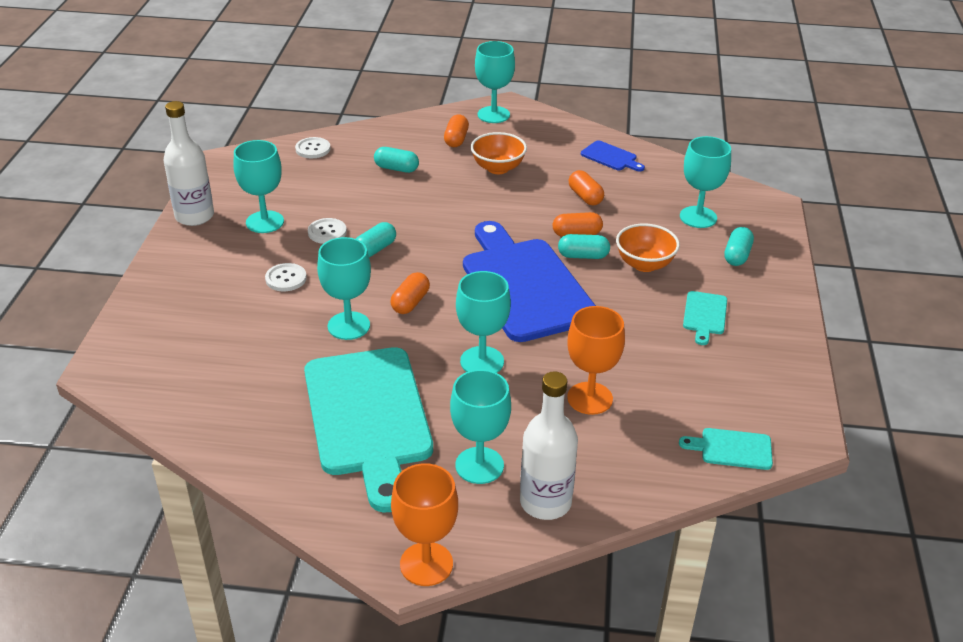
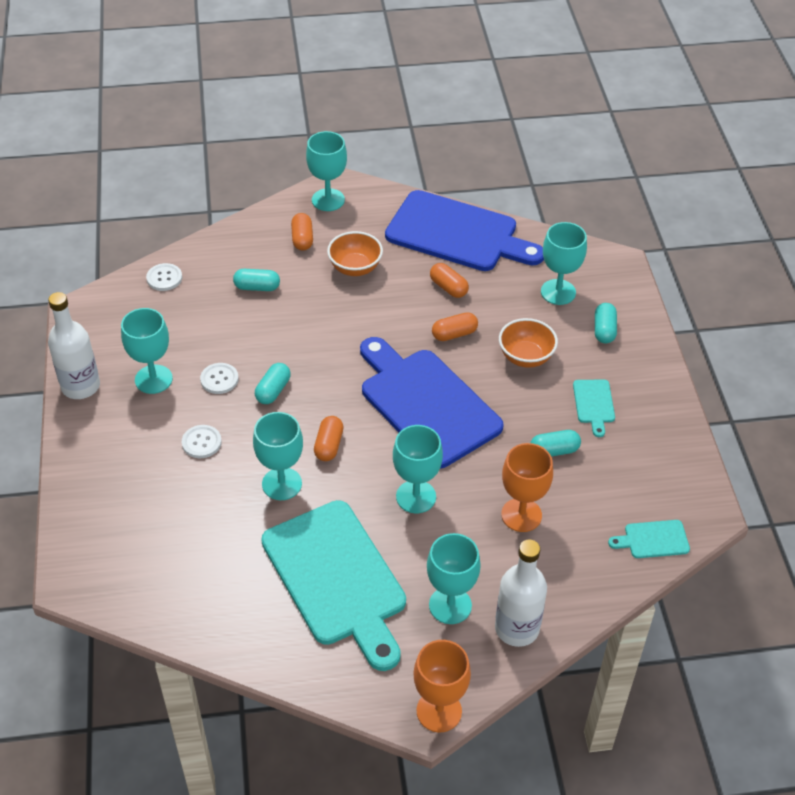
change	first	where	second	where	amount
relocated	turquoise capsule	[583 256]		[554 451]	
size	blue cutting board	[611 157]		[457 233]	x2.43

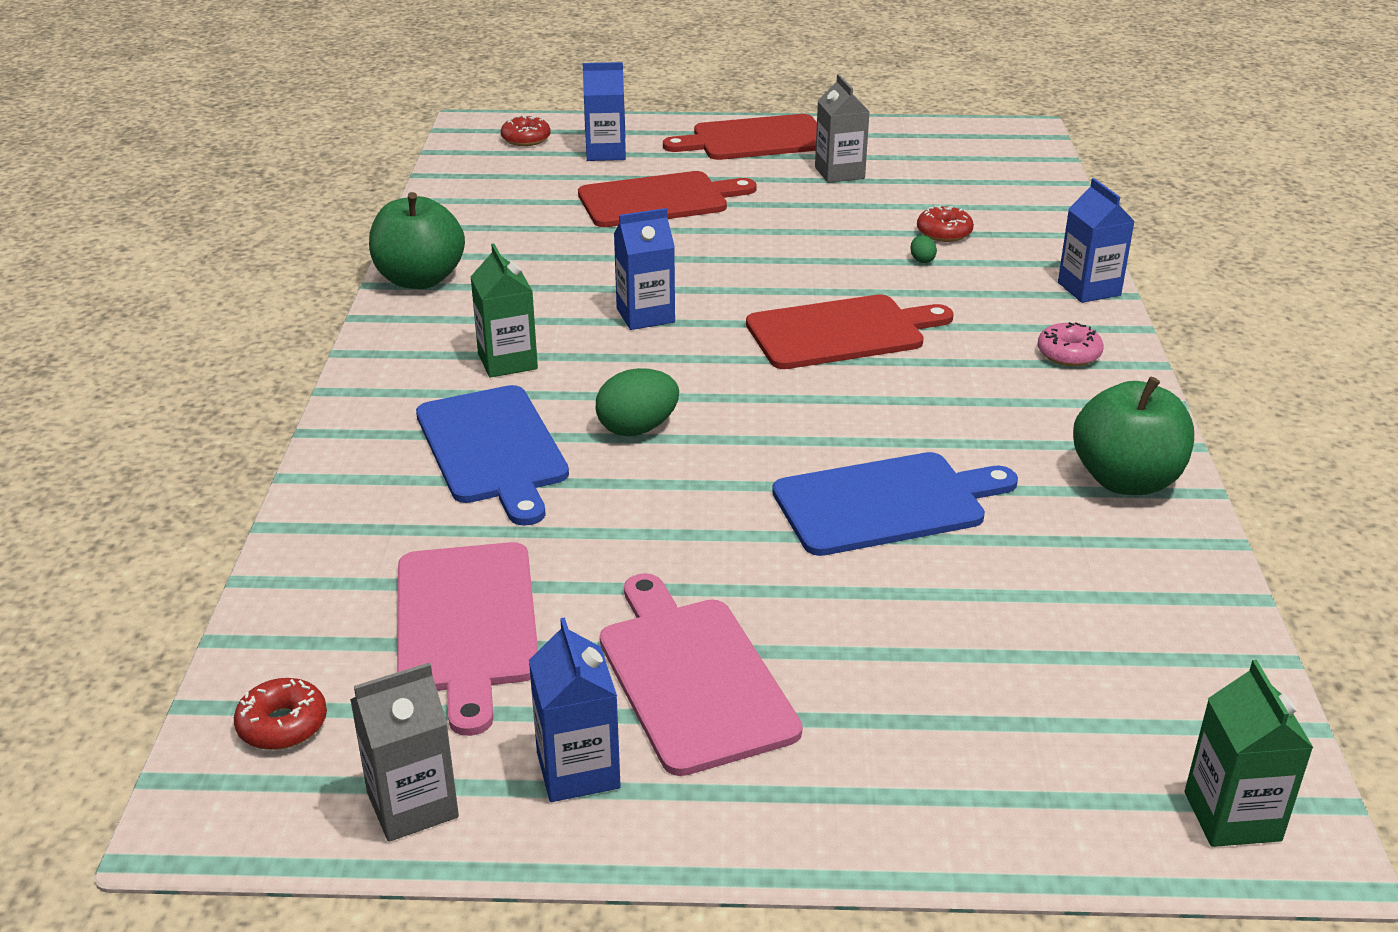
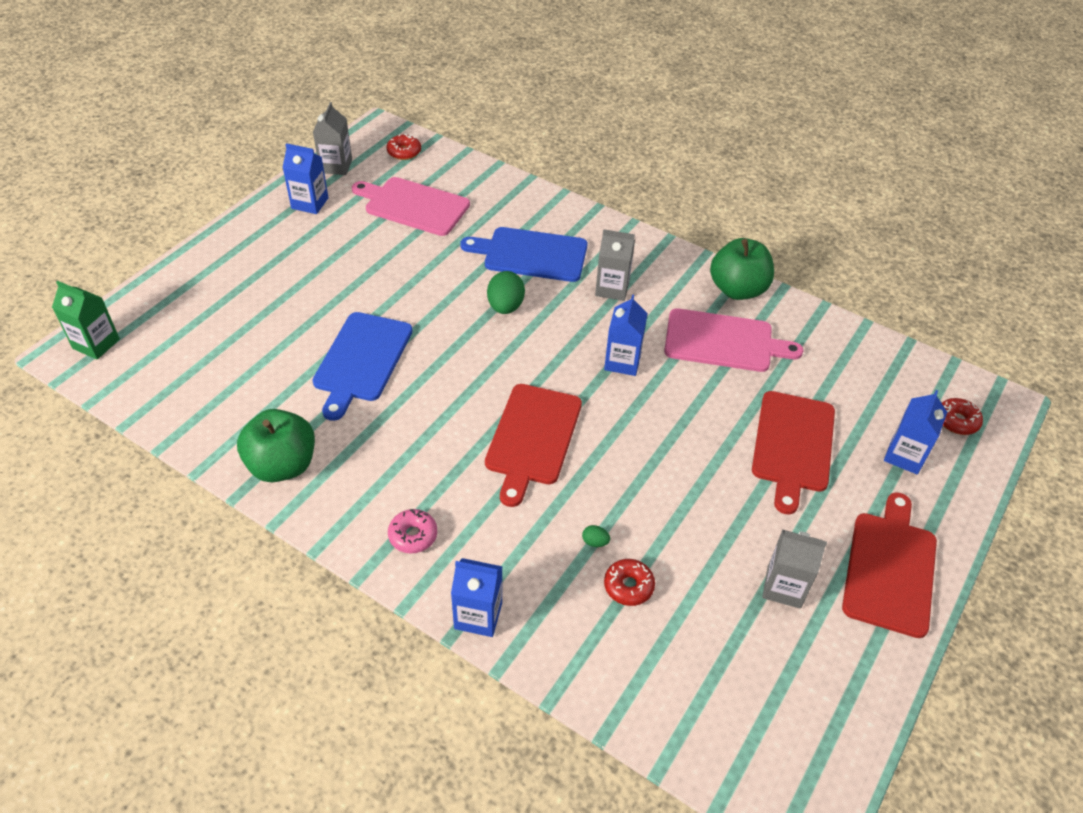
change	first	where	second	where	amount
colour	green carton	[507 361]	grey carton	[612 288]	
relocated	pink cutting board	[693 677]		[723 341]	

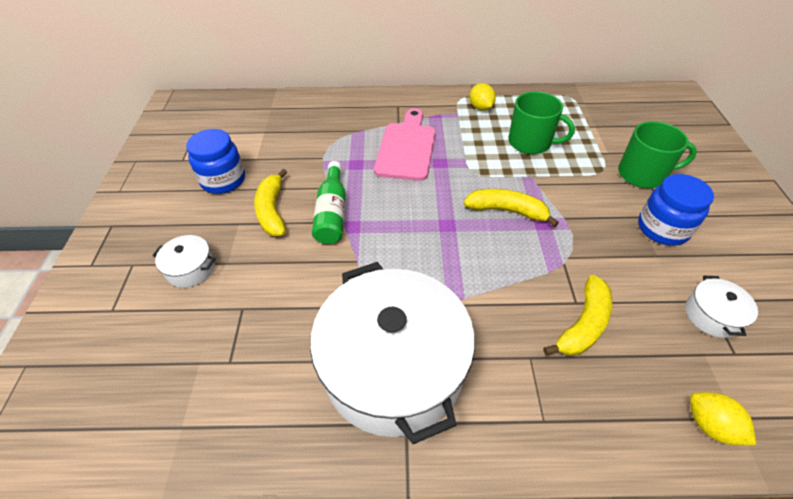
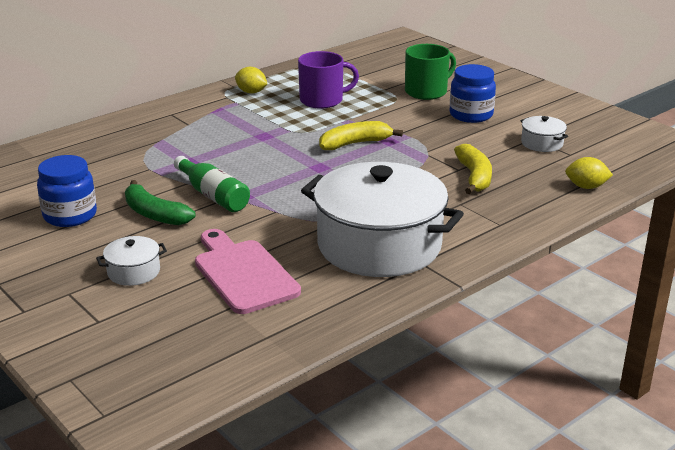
change	first	where	second	where	amount
colour	yellow banana	[272 211]	green banana	[155 214]	
relocated	pink cutting board	[406 148]		[243 273]	
colour	green mug	[531 142]	purple mug	[323 100]	

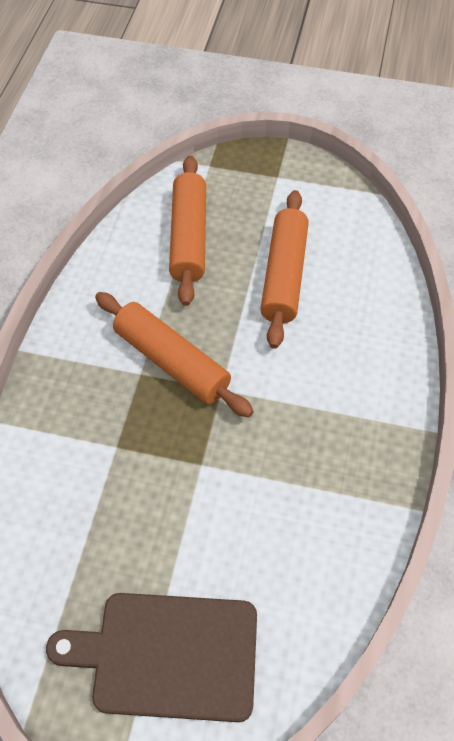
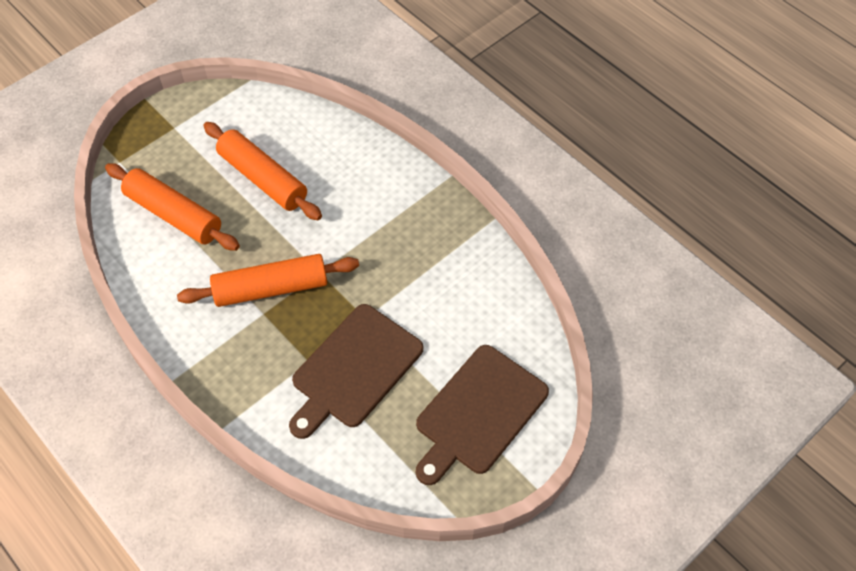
change	first	where	second	where	amount
appeared			brown cutting board	[354 369]	

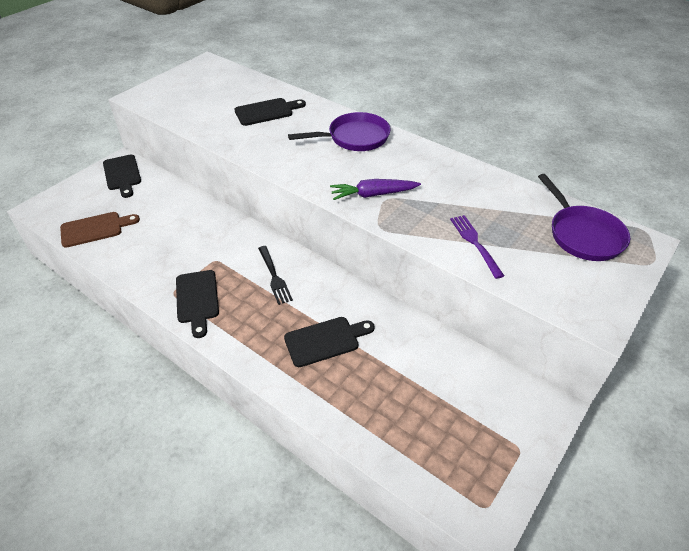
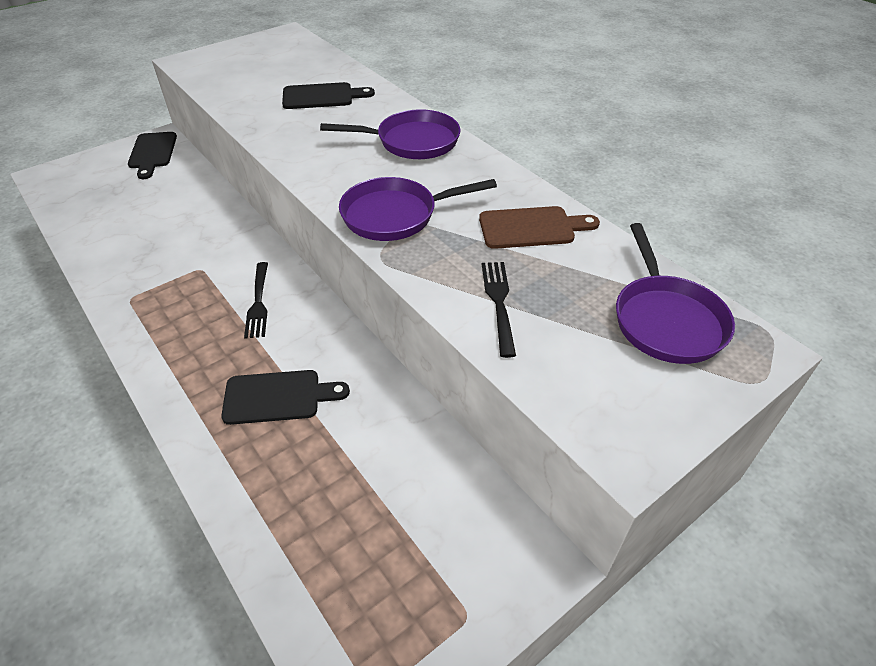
change	first	where	second	where	amount
relocated	brown cutting board	[95 229]		[531 228]	
missing	black cutting board	[197 299]			
exchanged	purple carrot	[373 194]	purple pan	[395 215]	
colour	purple fork	[475 244]	black fork	[499 303]	

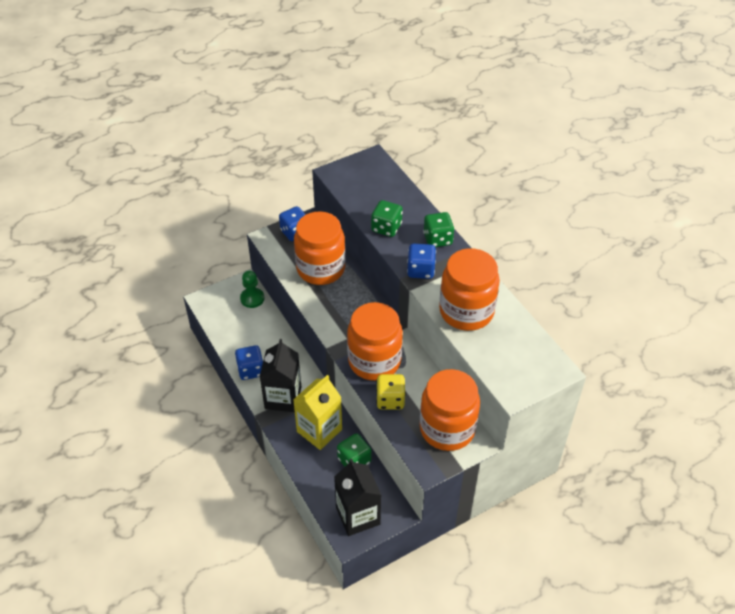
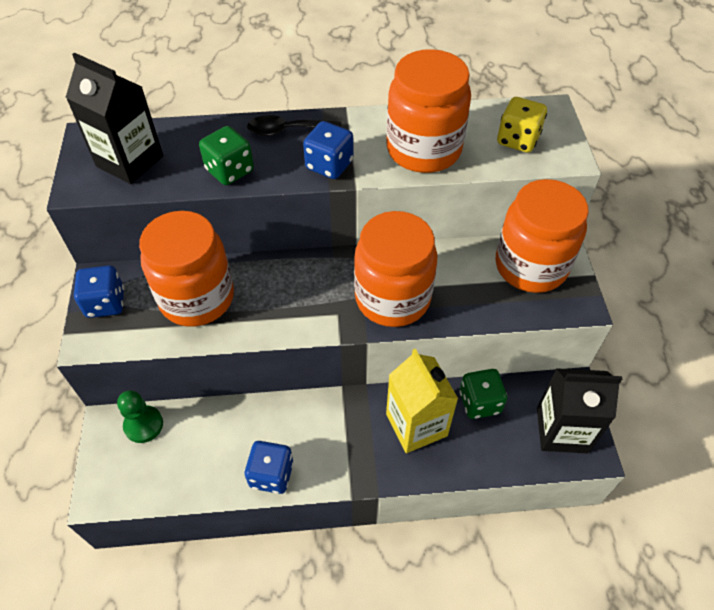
change	first	where	second	where	amount
relocated	black carton	[283 397]		[130 161]	
relocated	yellow dice	[390 400]		[517 140]	
exchanged	green dice	[437 239]	black spoon	[287 130]	

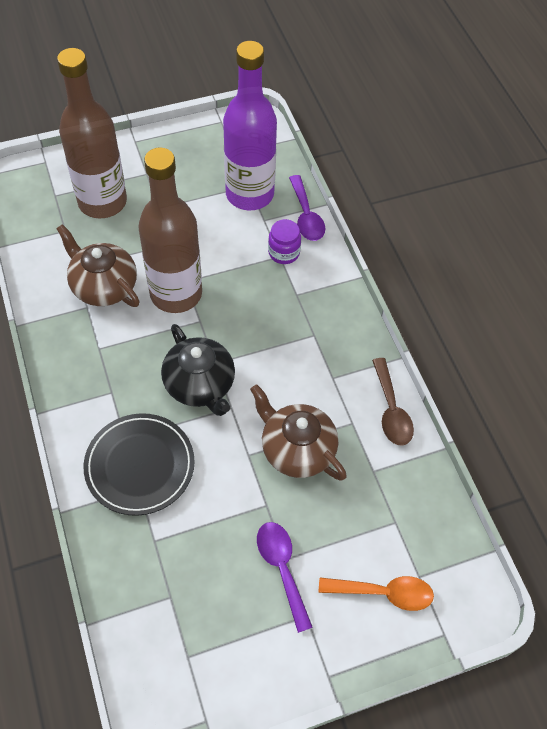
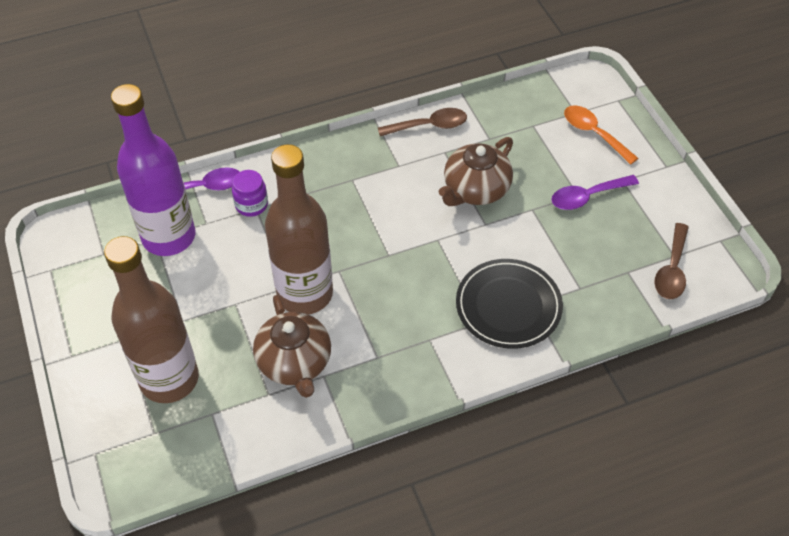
change	first	where	second	where	amount
spun	brown teapot	[103 286]		[294 362]	60 degrees counterclockwise
missing	black teapot	[200 385]			
spun	orange spoon	[383 593]		[594 133]	45 degrees counterclockwise
appeared			brown spoon	[672 270]	

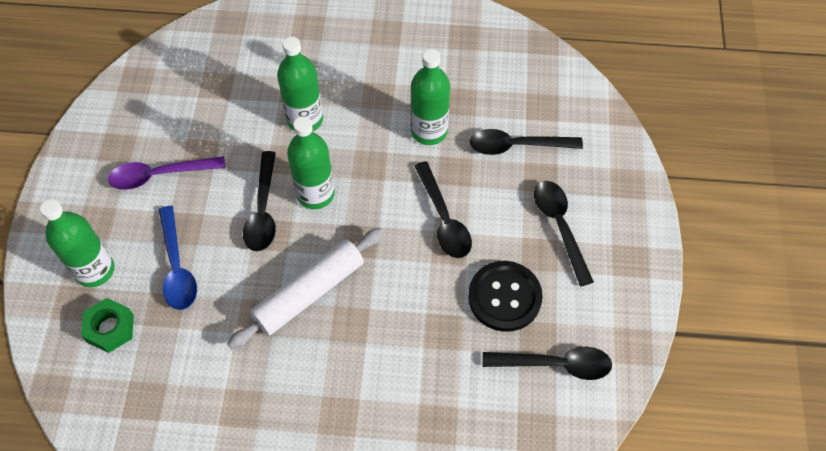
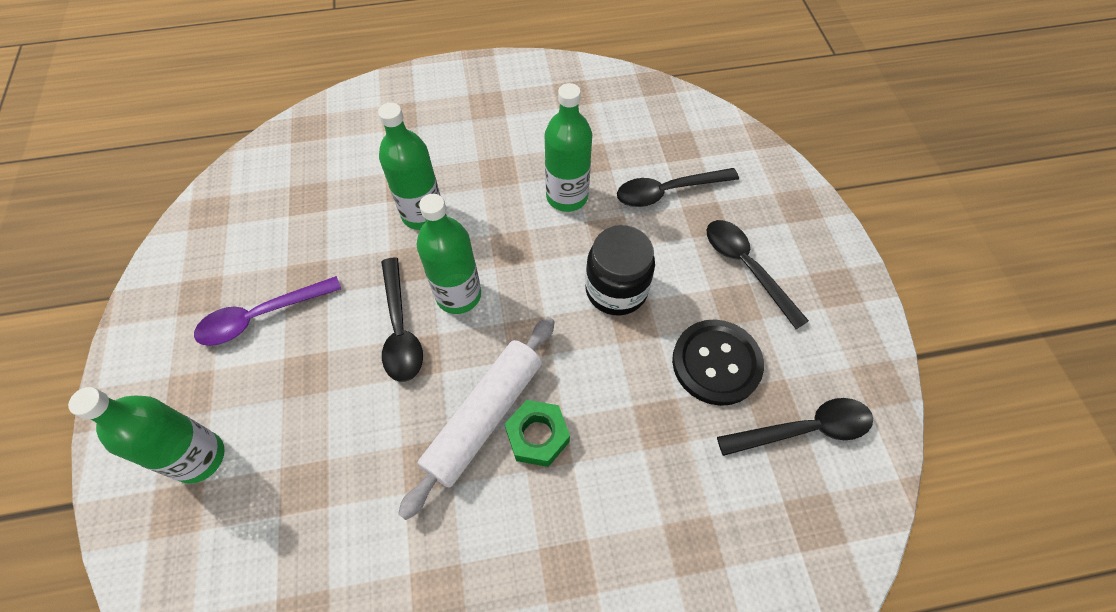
change	first	where	second	where	amount
relocated	green nut	[110 328]		[537 436]	
missing	blue spoon	[177 267]			
exchanged	black spoon	[444 219]	black jar	[616 290]	

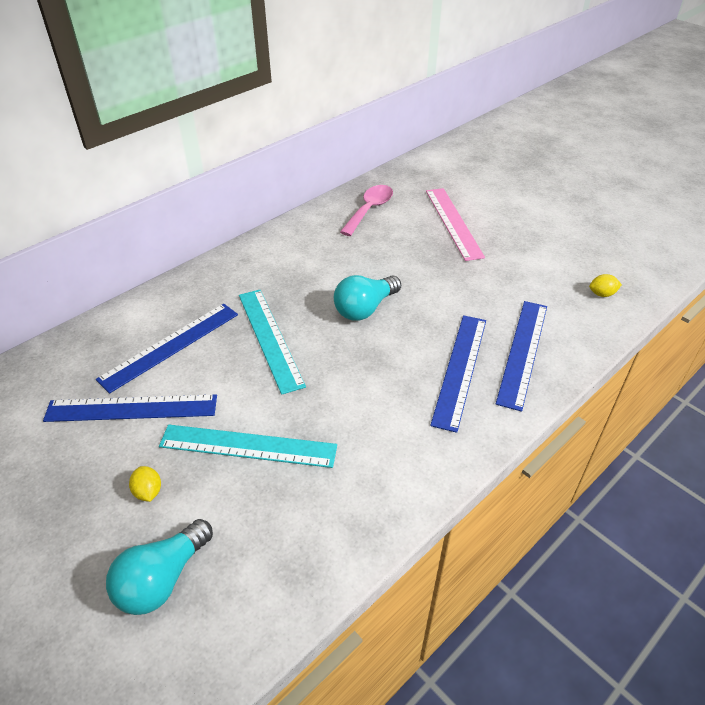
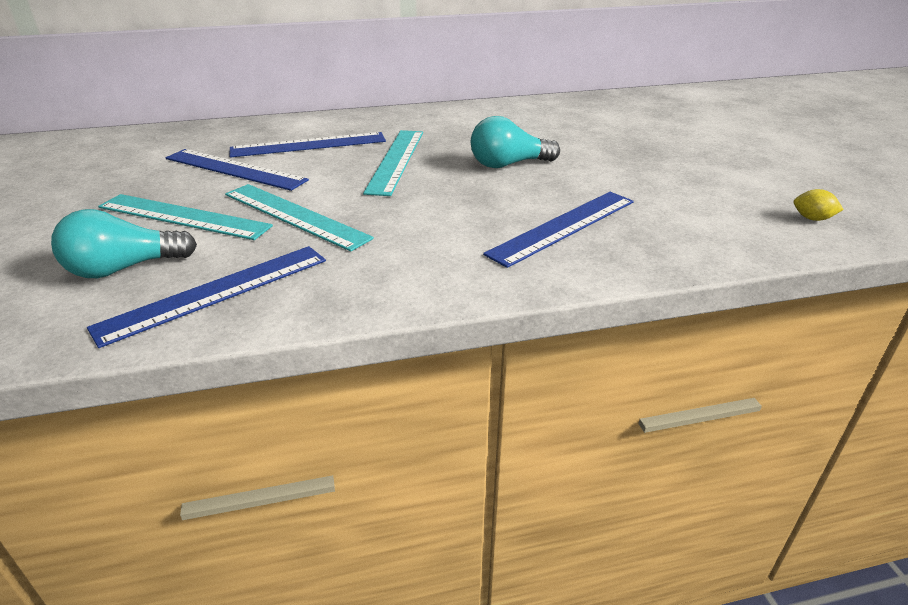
change	first	where	second	where	amount
exchanged	yellow lemon	[148 492]	turquoise ruler	[183 216]	
missing	pink spoon	[369 210]			
missing	pink ruler	[453 222]			
relocated	blue ruler	[522 352]		[215 292]	

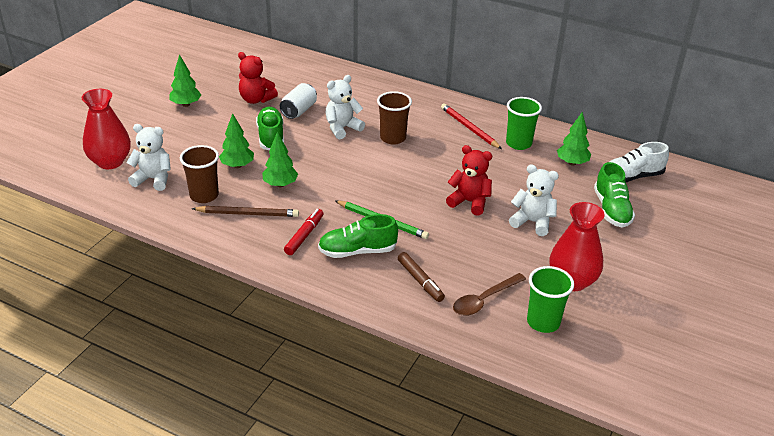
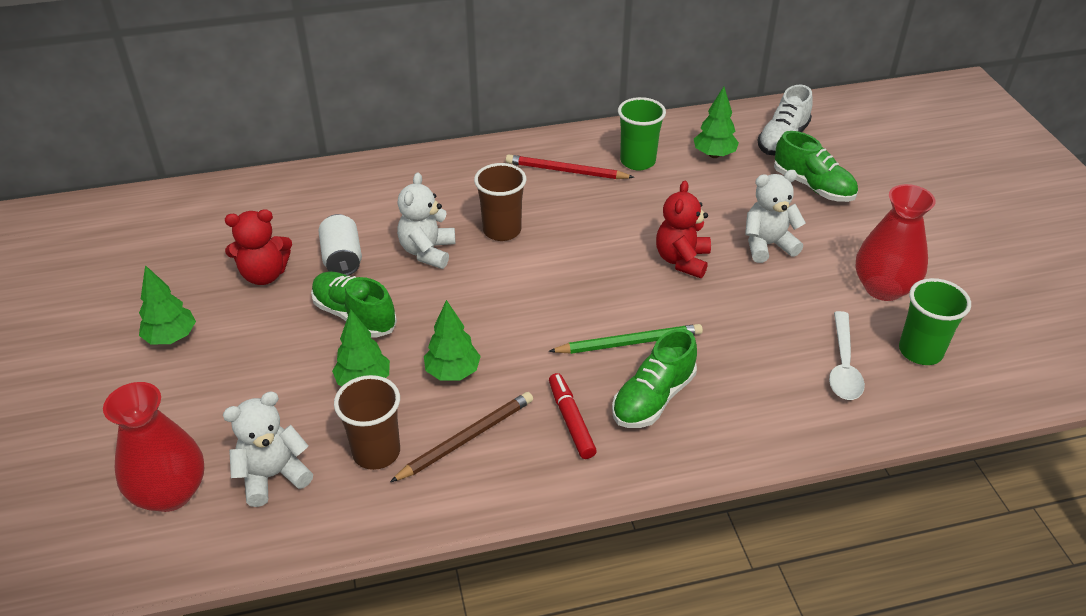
change	first	where	second	where	amount
missing	brown marker	[420 281]			
spun	red teddy bear	[469 202]		[682 260]	60 degrees counterclockwise
colour	brown spoon	[484 300]	white spoon	[843 365]	

